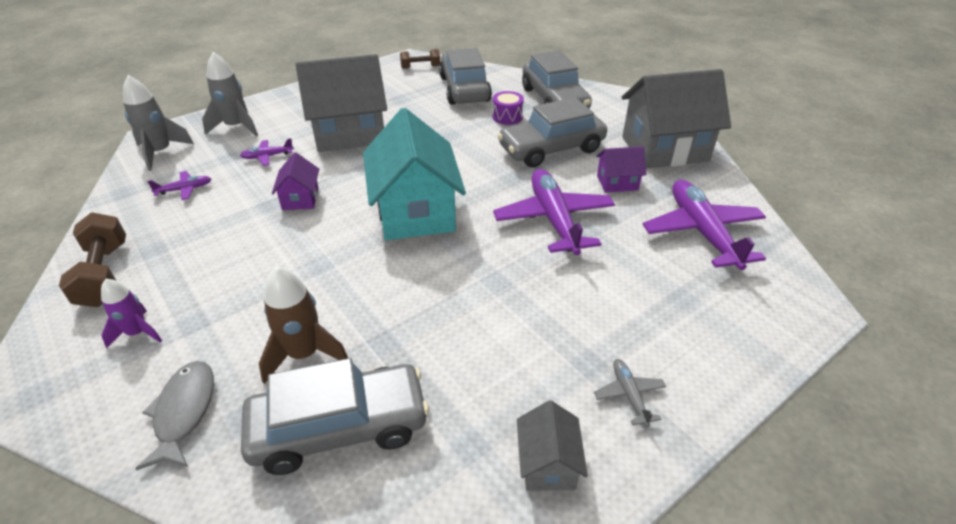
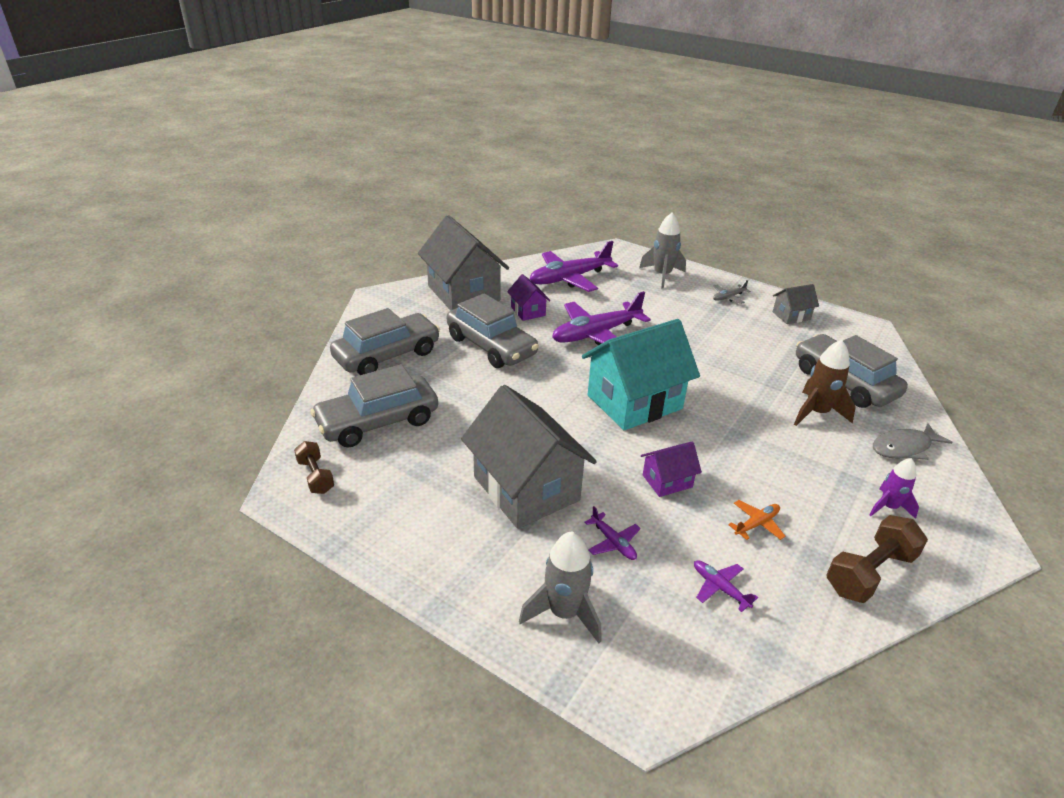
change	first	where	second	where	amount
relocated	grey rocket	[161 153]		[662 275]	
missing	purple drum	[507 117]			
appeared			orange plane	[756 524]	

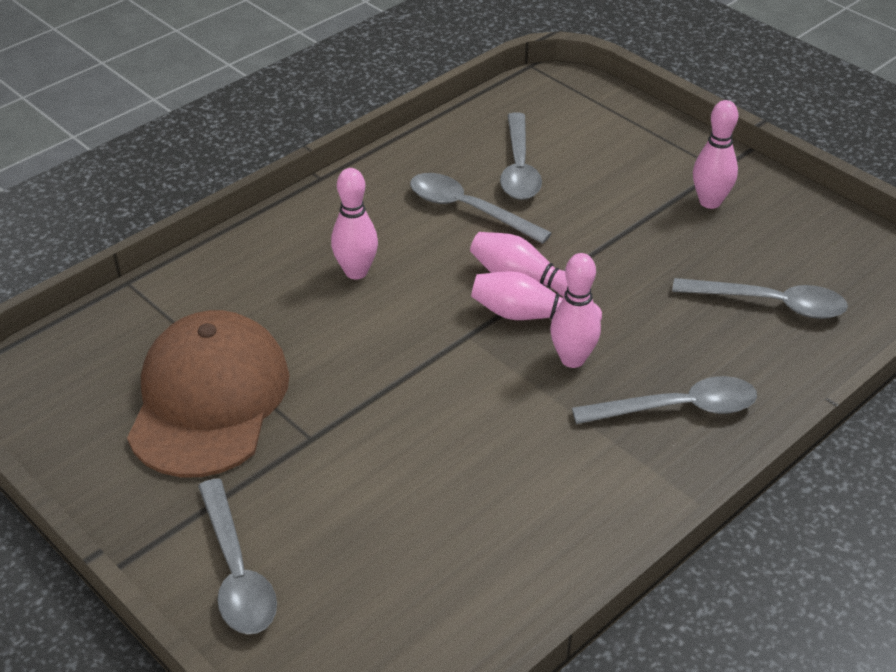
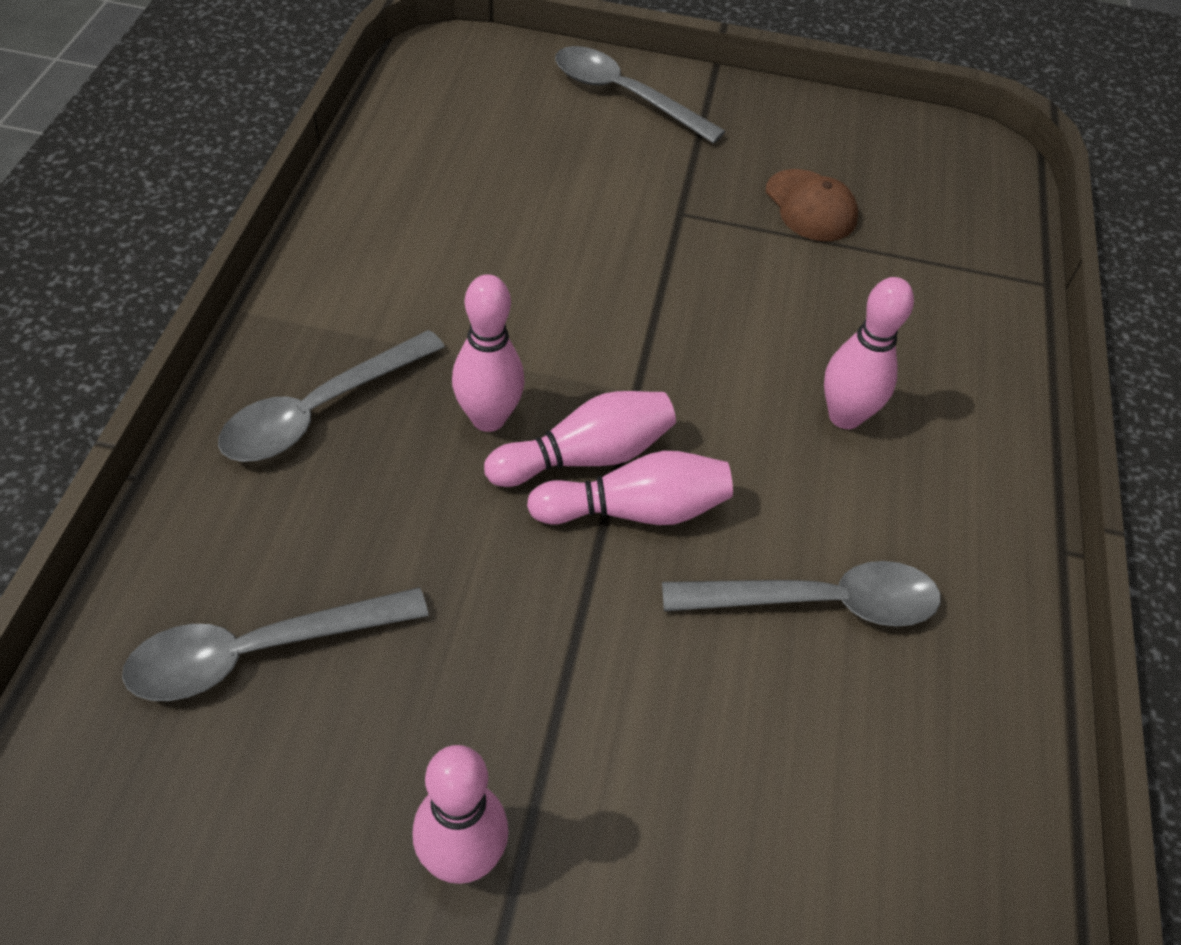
change	first	where	second	where	amount
size	brown cap	[209 400]		[810 206]	x0.46
missing	grey spoon	[519 168]			

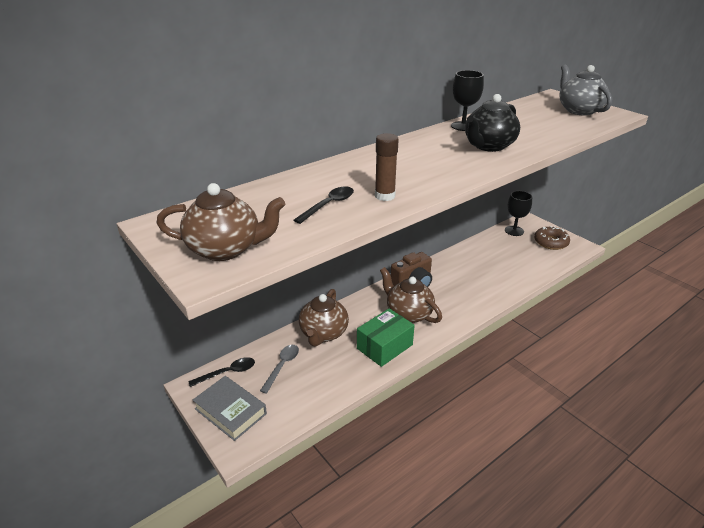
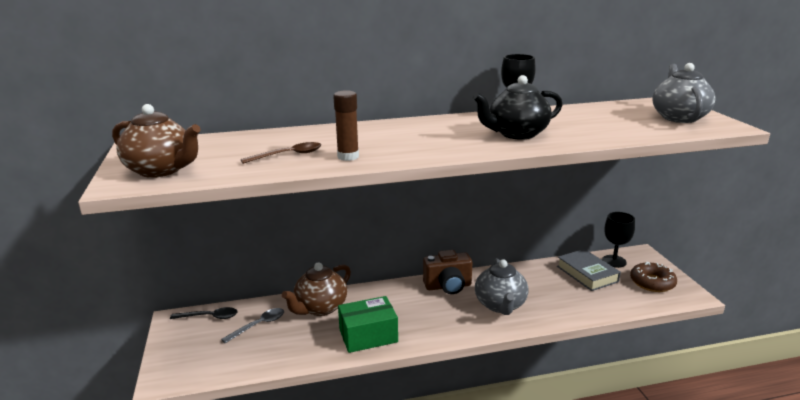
change	first	where	second	where	amount
relocated	grey book	[230 411]		[587 274]	
colour	black spoon	[329 205]	brown spoon	[288 155]	
missing	brown teapot	[408 313]			
appeared			grey teapot	[500 305]	

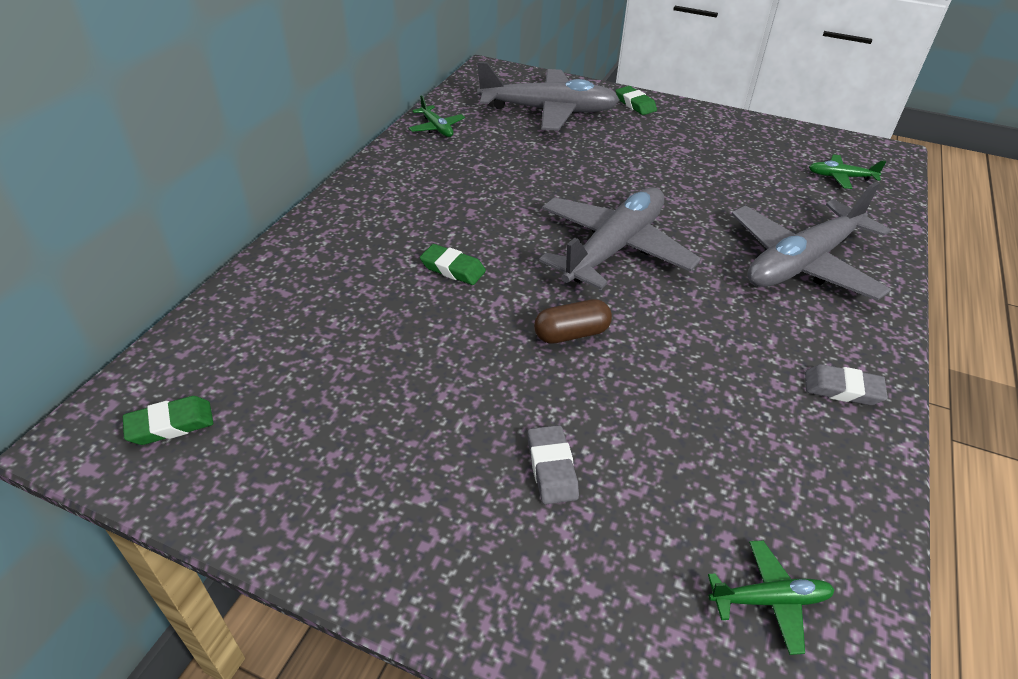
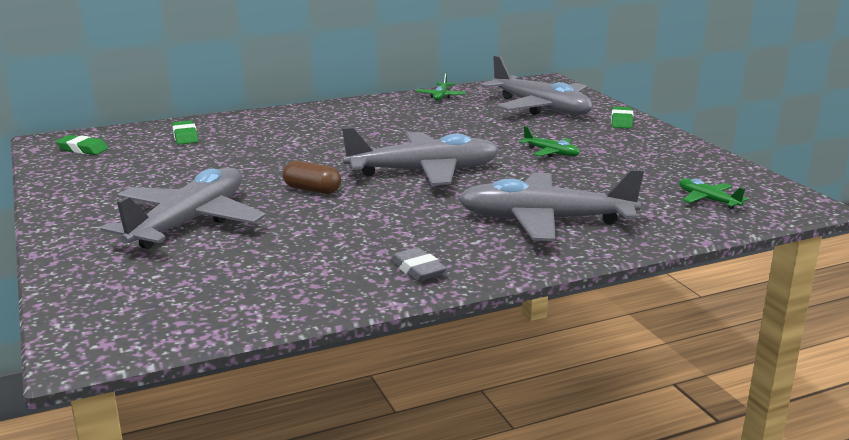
change	first	where	second	where	amount
relocated	green eraser	[453 269]		[185 136]	
exchanged	grey eraser	[551 468]	grey plane	[189 222]	
relocated	green plane	[769 600]		[551 153]	

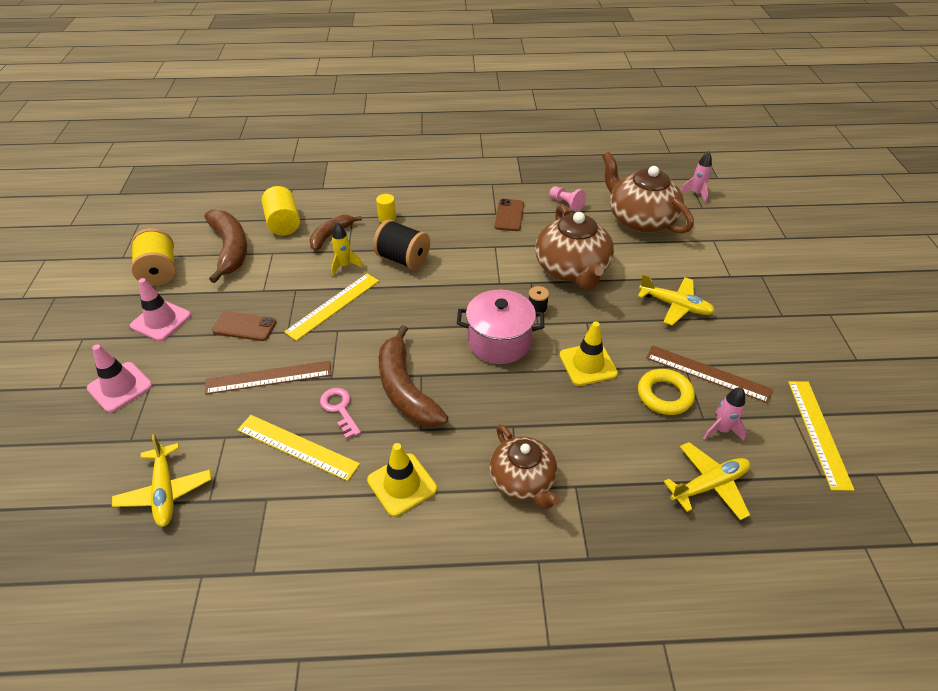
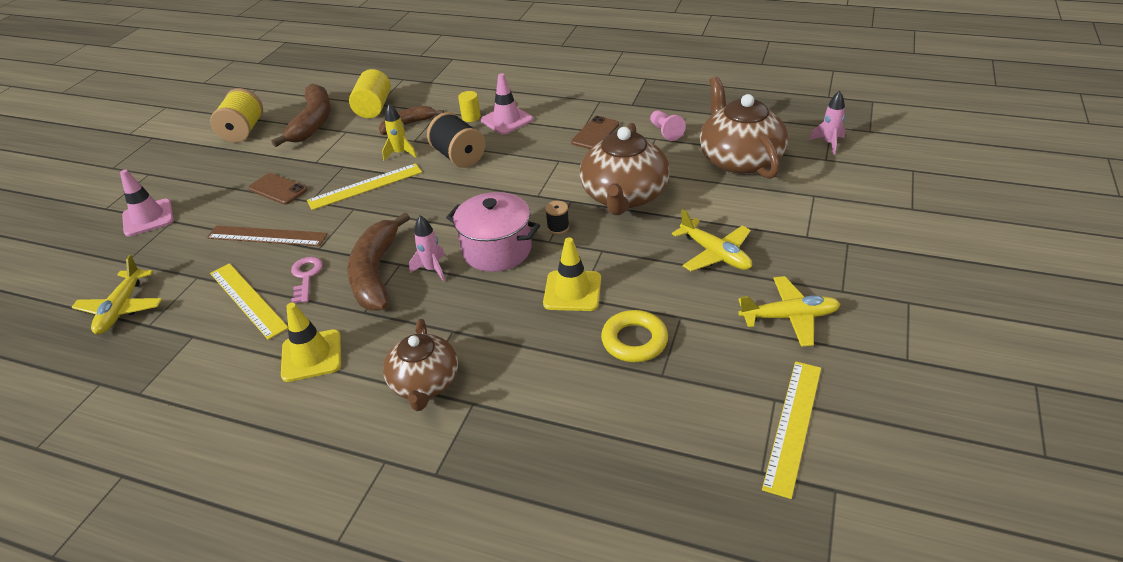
change	first	where	second	where	amount
relocated	pink traffic cone	[161 321]		[506 120]	
missing	brown ruler	[708 373]			
relocated	yellow plane	[709 485]		[789 317]	
relocated	pink rocket	[721 430]		[432 269]	

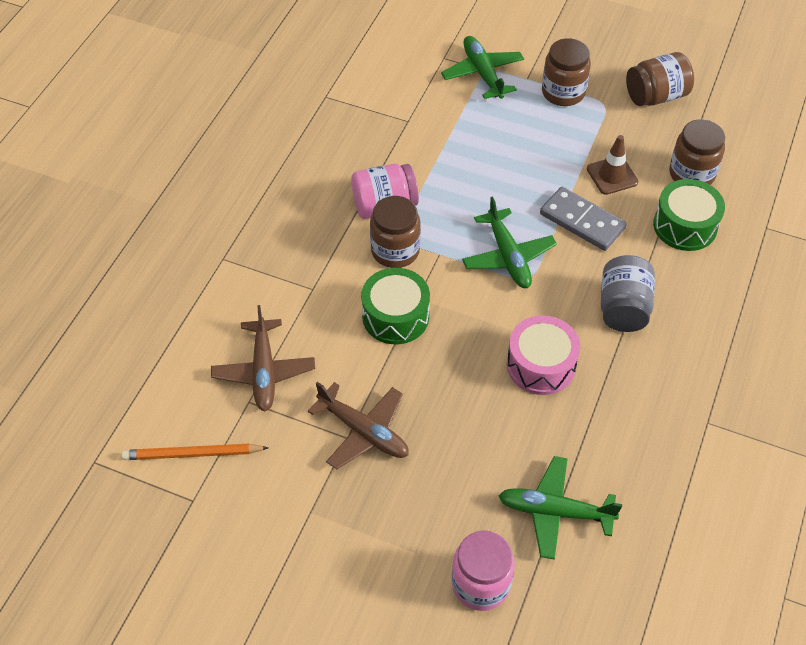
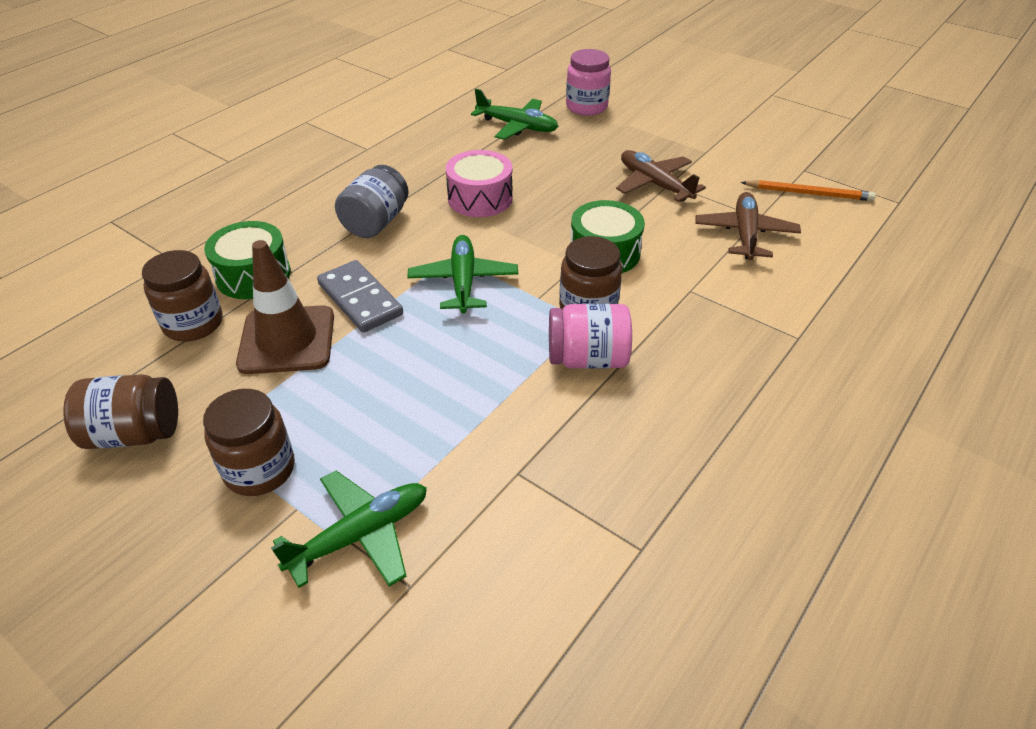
change	first	where	second	where	amount
spun	green plane	[482 73]		[361 535]	120 degrees counterclockwise
size	brown traffic cone	[612 175]		[287 340]	x1.65

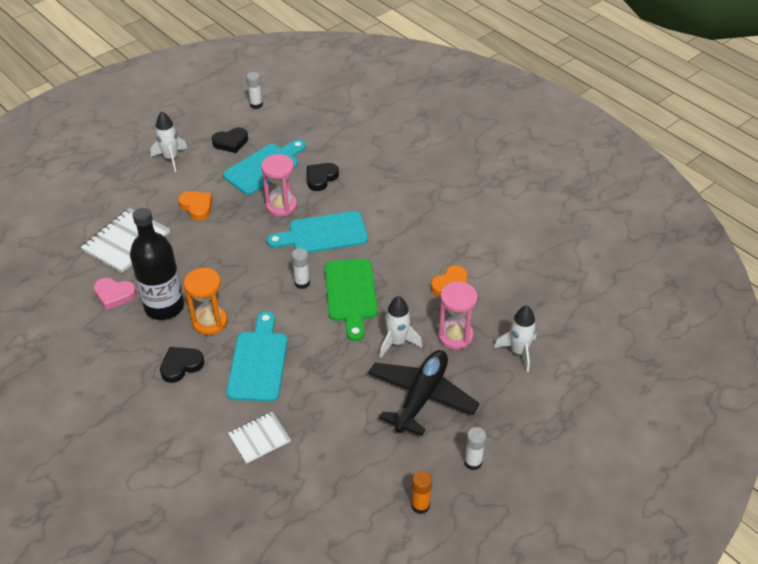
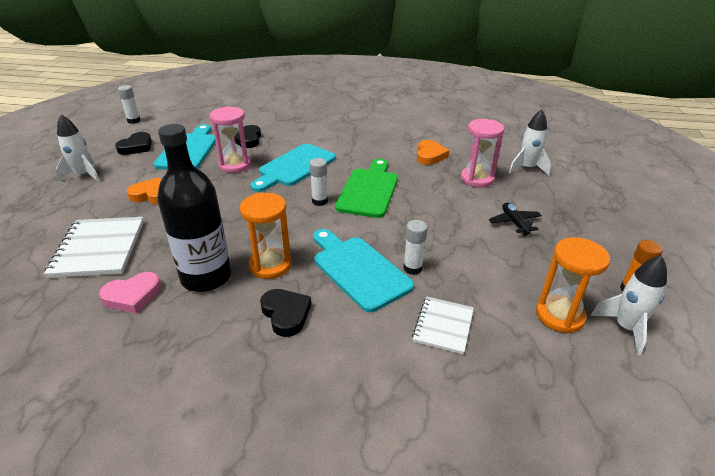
change	first	where	second	where	amount
spun	black heart	[181 366]		[286 314]	135 degrees clockwise
spun	green cutting board	[351 294]		[369 190]	120 degrees counterclockwise
size	black plane	[421 397]		[514 222]	x0.48
relocated	white rocket	[397 342]		[625 328]	
relocated	white glue stick	[473 462]		[412 268]	
appeared			orange hourglass	[559 316]	

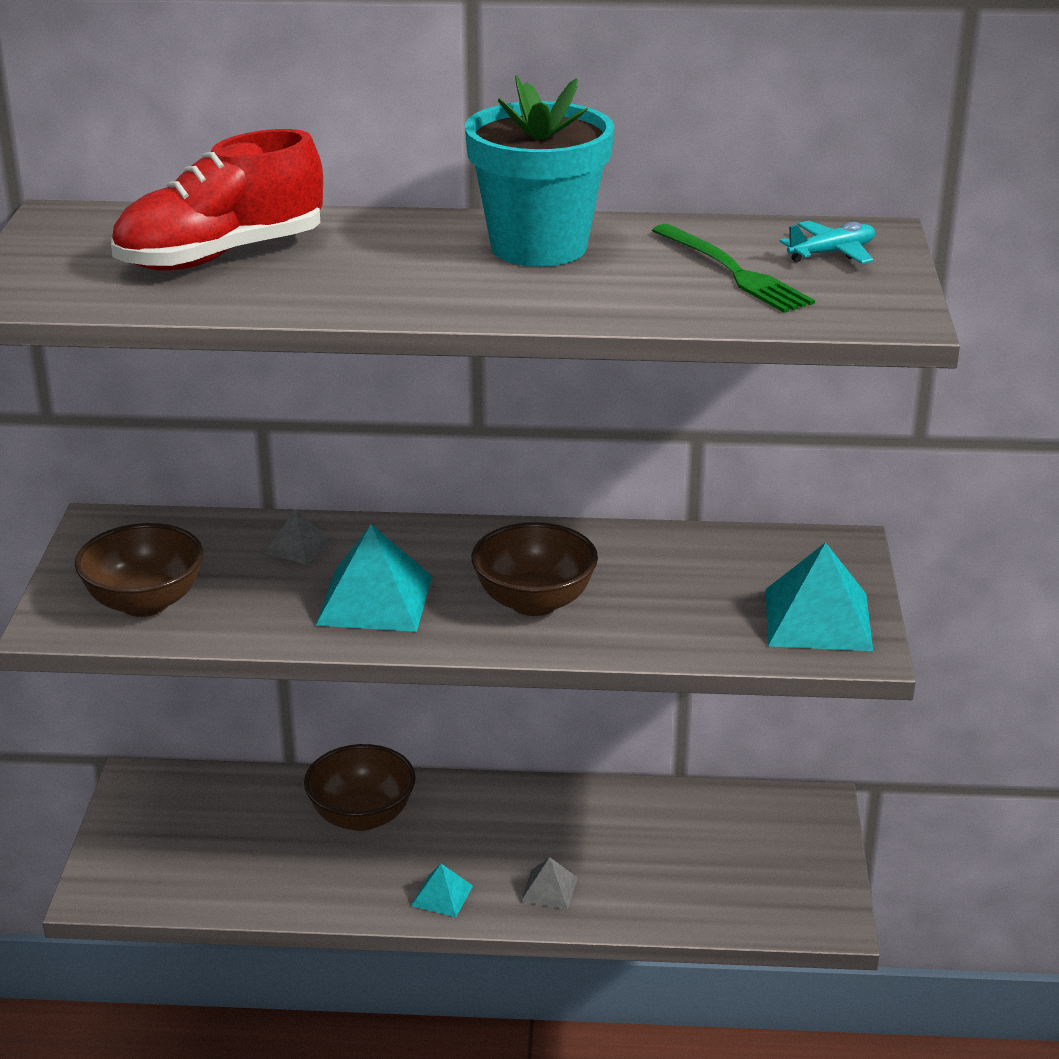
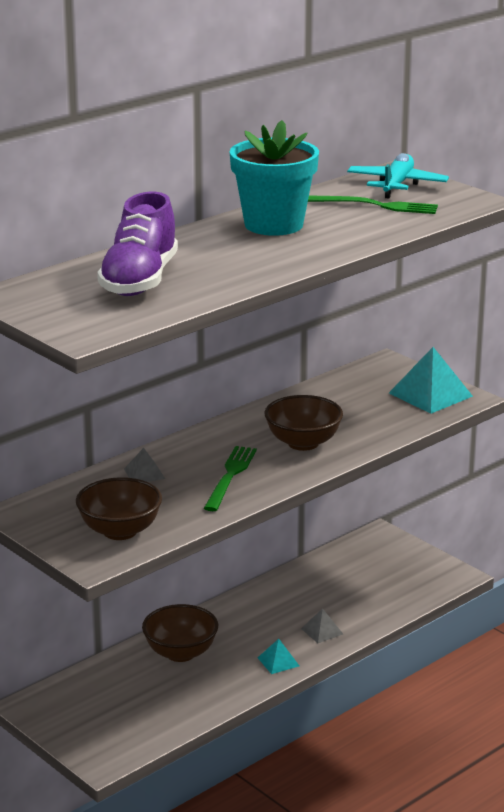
change	first	where	second	where	amount
colour	red shoe	[221 256]	purple shoe	[139 280]	
exchanged	turquoise pyramid	[375 600]	green fork	[230 476]	
size	turquoise plane	[832 253]		[397 185]	x1.61

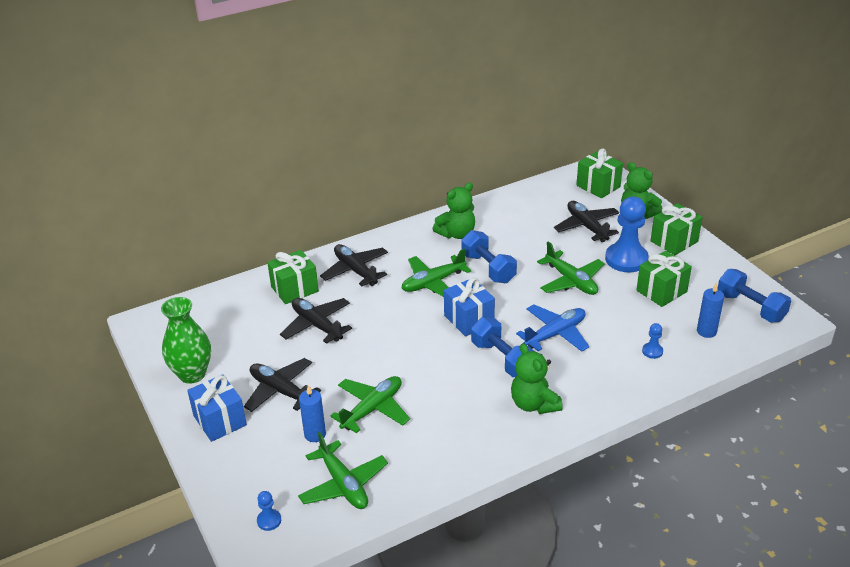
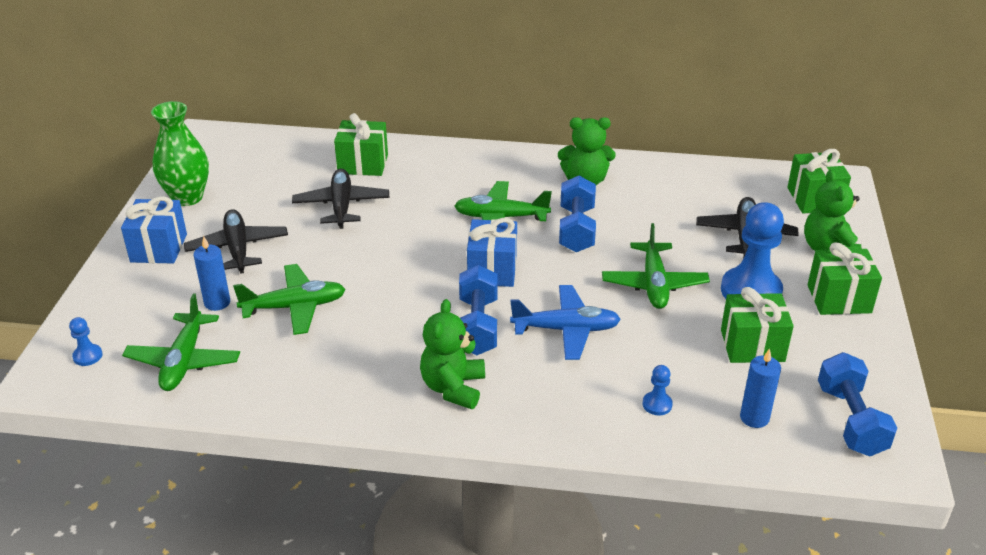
change	first	where	second	where	amount
missing	black plane	[355 271]			

